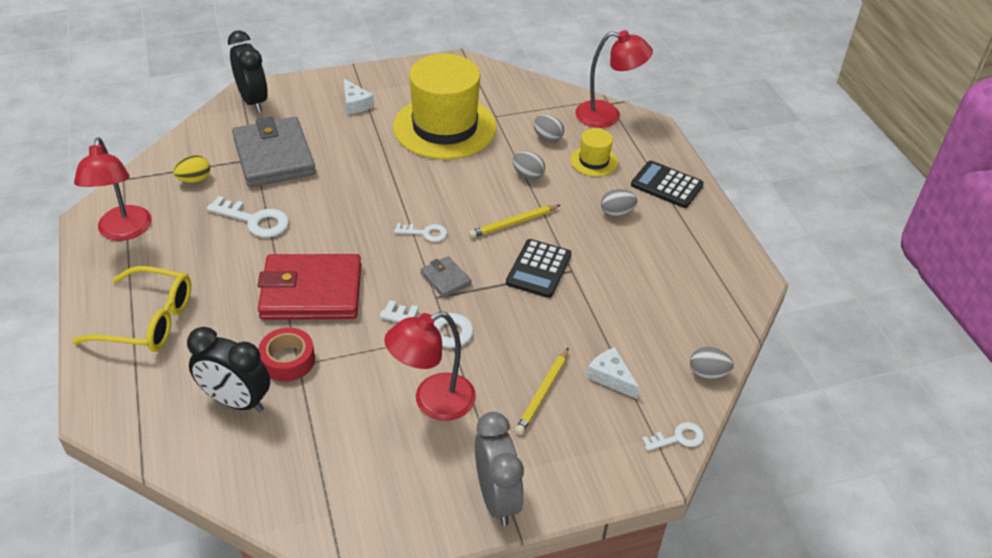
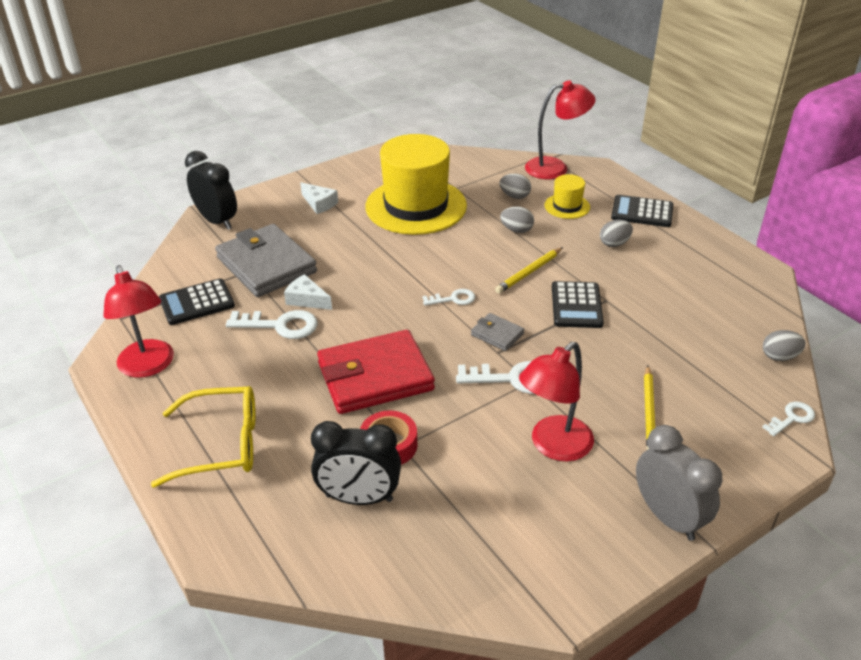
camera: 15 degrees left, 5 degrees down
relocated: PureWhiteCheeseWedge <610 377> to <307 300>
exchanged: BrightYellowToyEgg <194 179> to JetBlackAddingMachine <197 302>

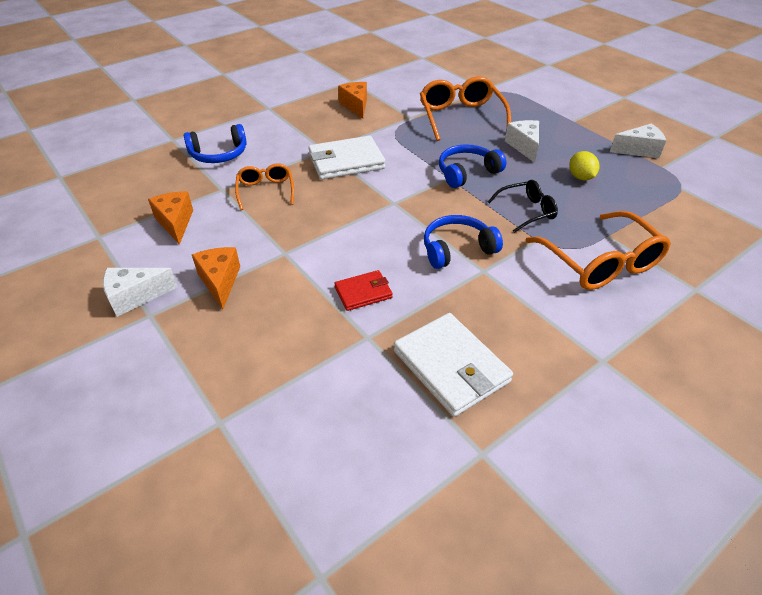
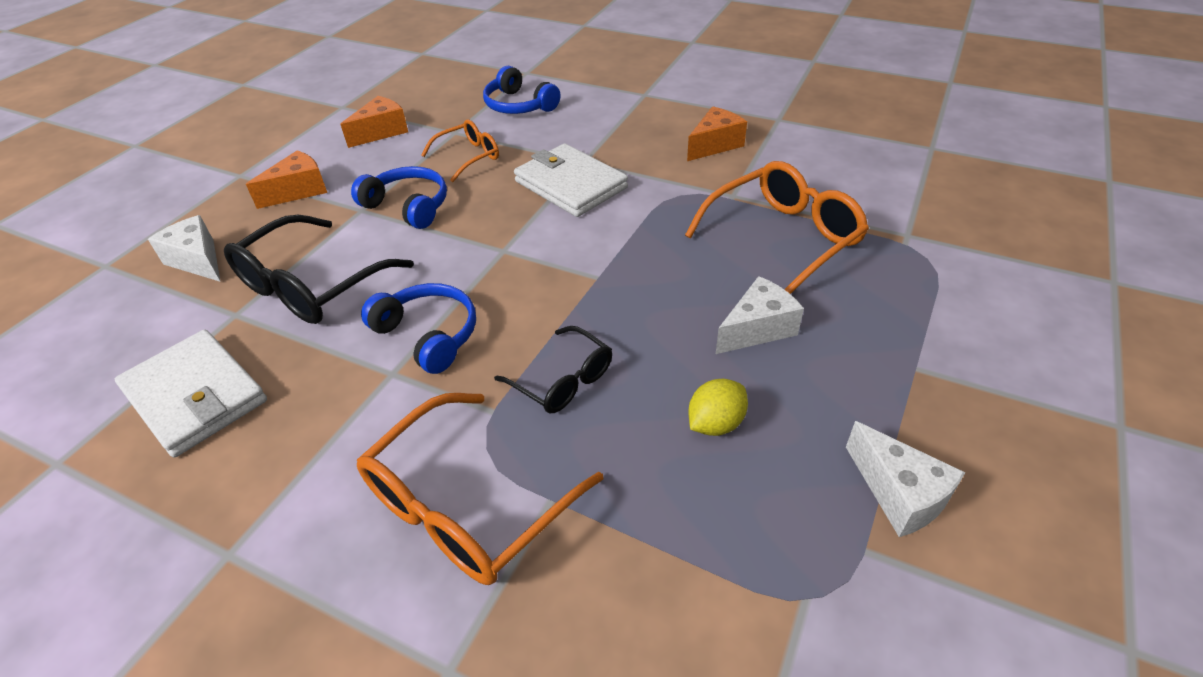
camera: 65 degrees right, 0 degrees up
relocated: CobaltHeadset <467 172> to <408 206>; PureWhiteCheeseWedge <135 297> to <198 260>
exchanged: RedCardWallet <363 292> to JetBlackEyeglasses <311 286>
spun: PureWhiteCardWallet <451 366> = <195 396> 75 degrees counterclockwise

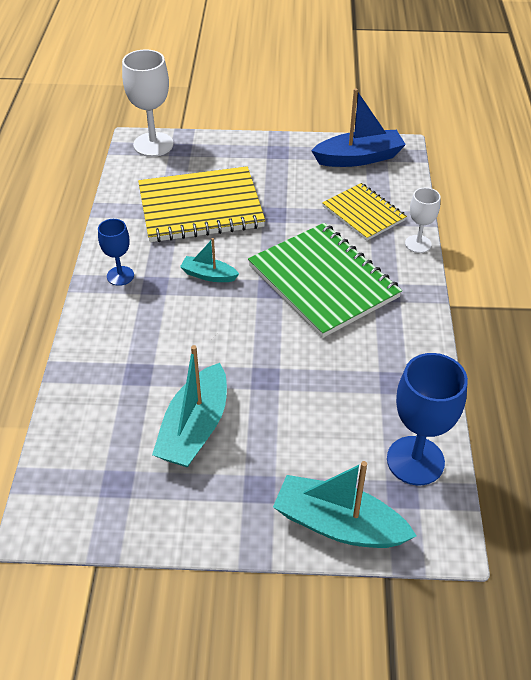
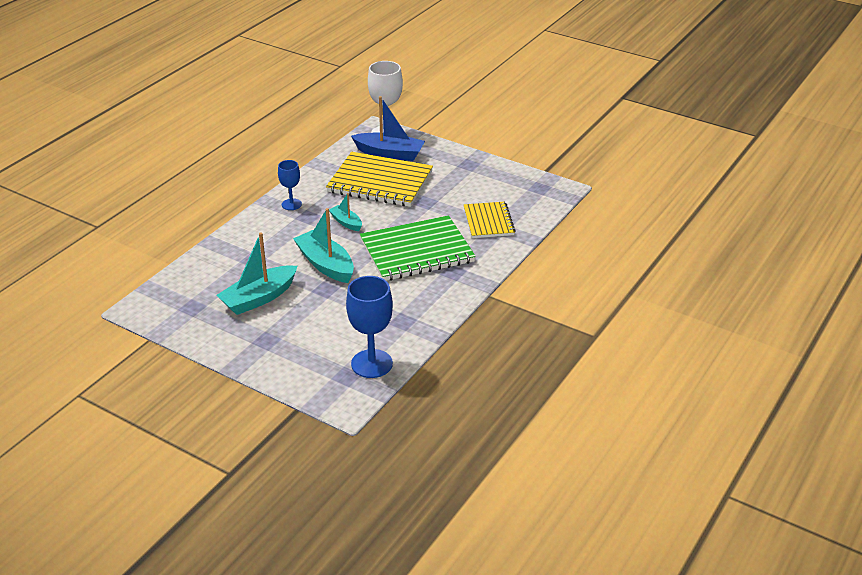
camera: 30 degrees right, 10 degrees down
missing: PureWhiteGoblet <418 244>
relocated: CobaltBoat <359 158> to <389 154>; AquaBoat <338 524> to <325 265>
spun: EmeraldExerciseBook <323 281> = <417 251> 75 degrees clockwise

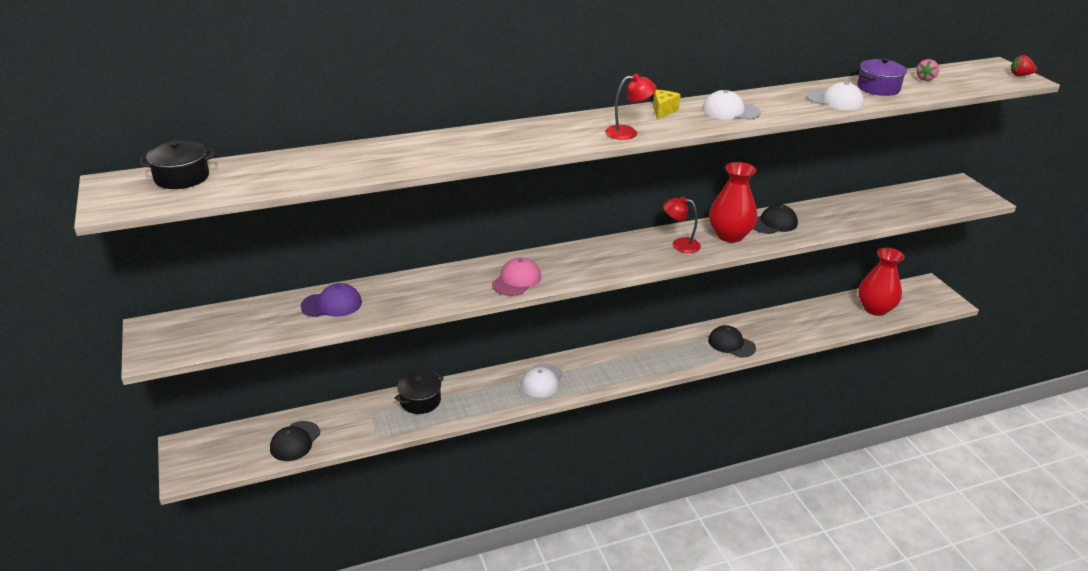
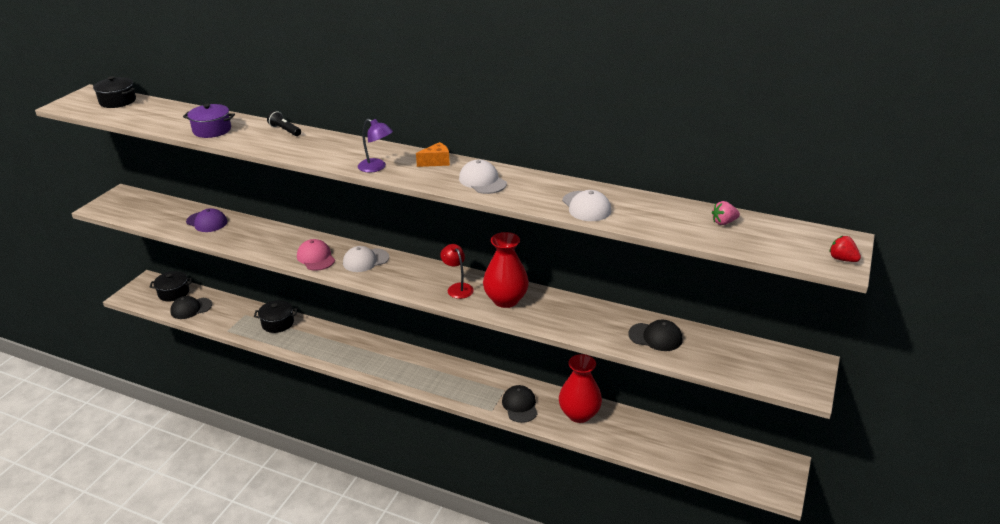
camera: 45 degrees right, 0 degrees up
appeared: JetBlackPocketTorch <285 130>; JetBlackCookingPot <174 293>
relocated: VioletCookingPot <878 88> to <212 130>; JetBlackCap <773 223> to <655 337>; RedFlowerVase <875 309> to <579 414>; PureWhiteCap <542 381> to <365 260>
colour: RedReadingLamp <628 132> to VioletReadingLamp <376 167>; BrightYellowCheeseWedge <663 111> to OrangeCheeseWedge <436 162>
spun: PinkCap <516 280> = <316 258> 105 degrees counterclockwise

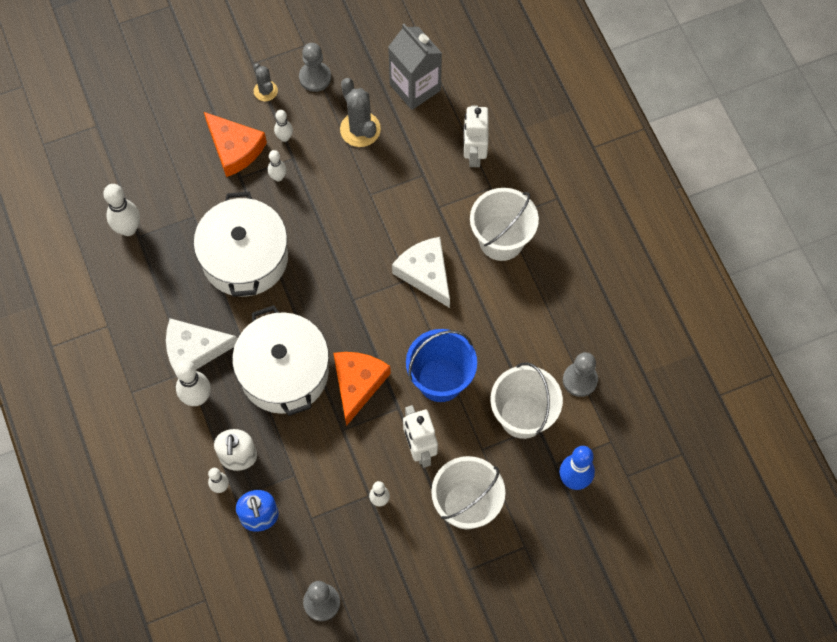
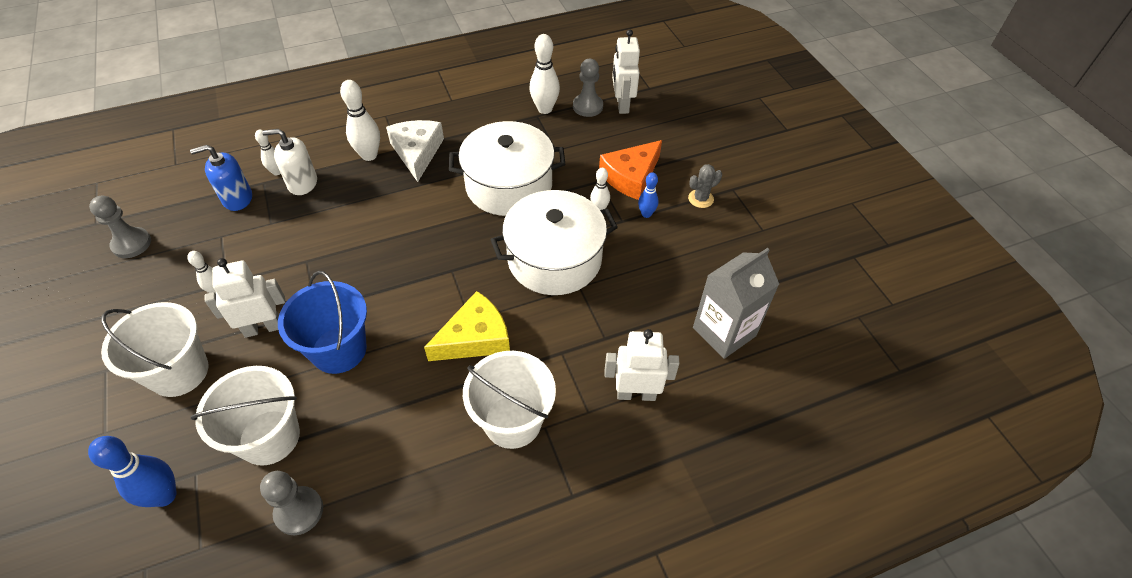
camera: 90 degrees right, 15 degrees down
missing: GreyCactus <360 129>; OrangeCheeseWedge <357 384>
appeared: PureWhiteRobotFigure <622 105>
relocated: GreyChessPawn <315 77> to <587 106>; PureWhiteCookingPot <284 372> to <554 259>
colour: PureWhiteBowlingPin <284 137> to CobaltBowlingPin <646 214>; PureWhiteCheeseWedge <425 273> to BrightYellowCheeseWedge <475 338>

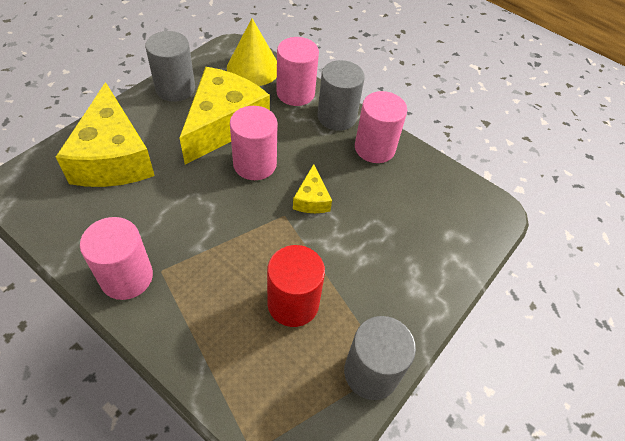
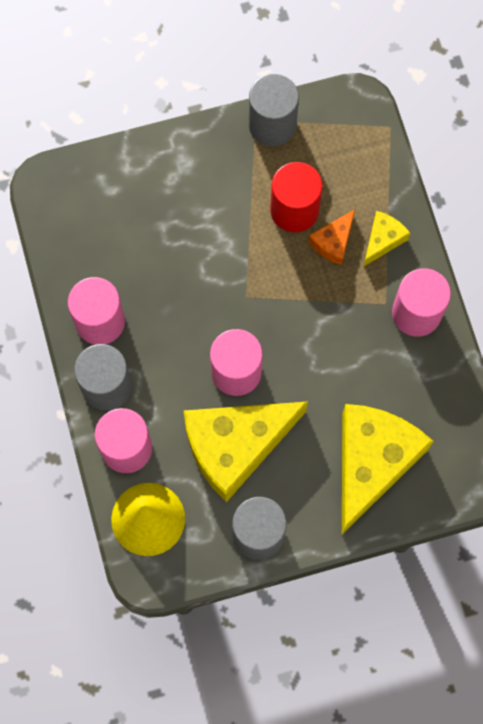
camera: 140 degrees left, 20 degrees up
appeared: OrangeCheeseWedge <333 242>
relocated: BrightYellowCheeseWedge <311 199> to <383 240>

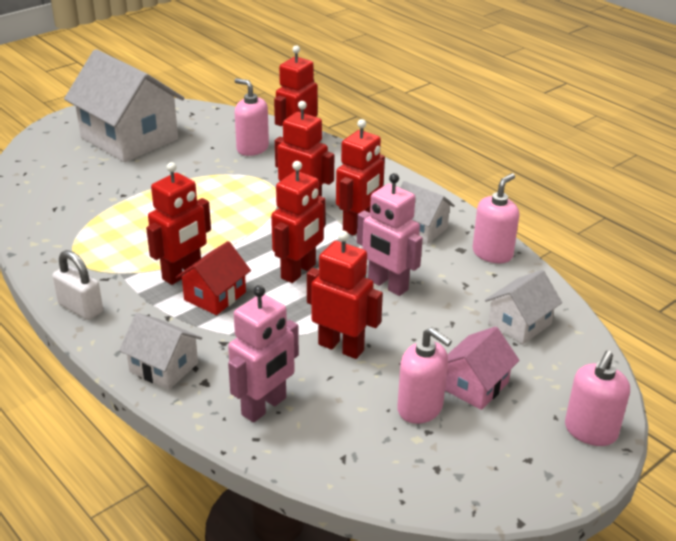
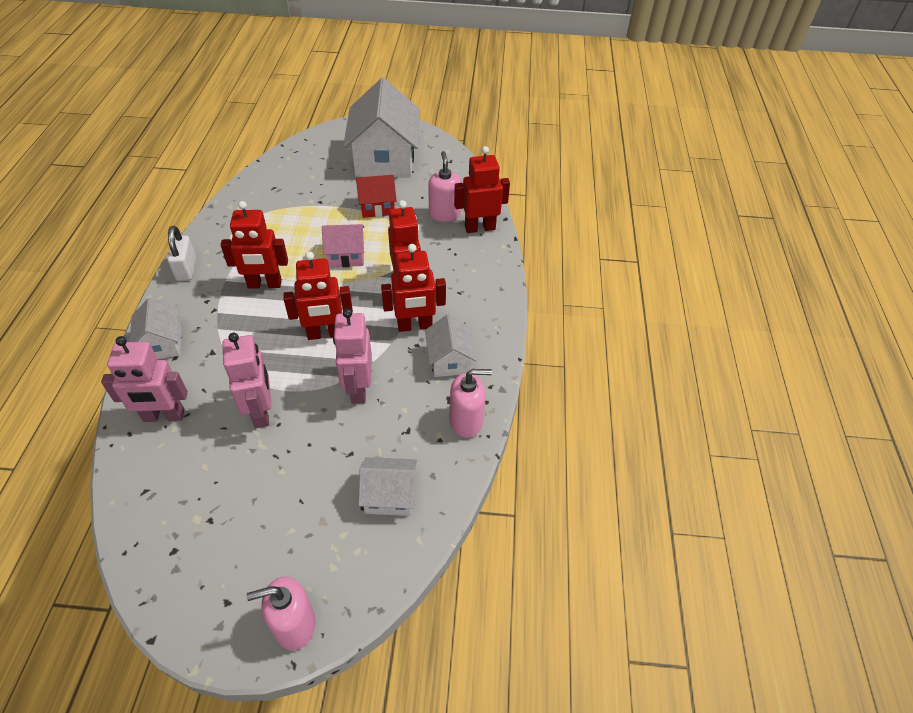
camera: 45 degrees right, 15 degrees up
missing: PinkPumpBottle <420 408>
relocated: RedToyHouse <215 296> to <377 207>; PinkToyHouse <475 385> to <346 255>
colour: RedRobotFigure <341 347> to PinkRobotFigure <261 412>

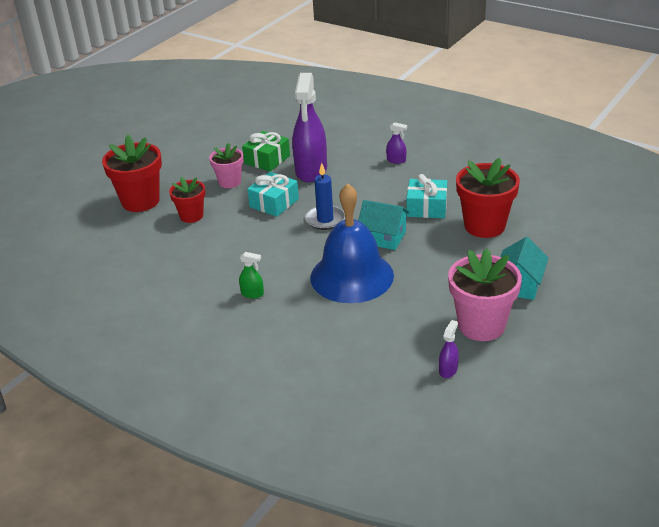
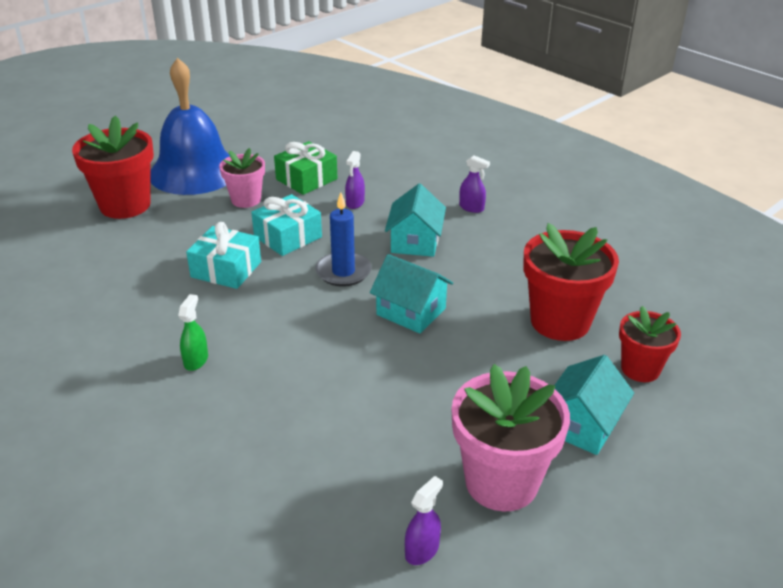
camera: 10 degrees right, 0 degrees up
appeared: AquaToyHouse <415 242>
relocated: AquaPresent <426 207> to <226 269>; RedFlowerPot <191 216> to <640 369>; CobaltHandBell <352 276> to <194 171>
spun: EmeraldSprayBottle <252 294> = <196 360> 105 degrees counterclockwise
size: VioletSprayBottle <311 171> = <355 203> x0.40

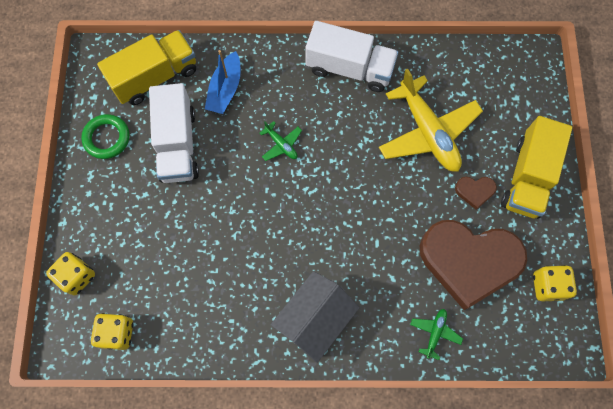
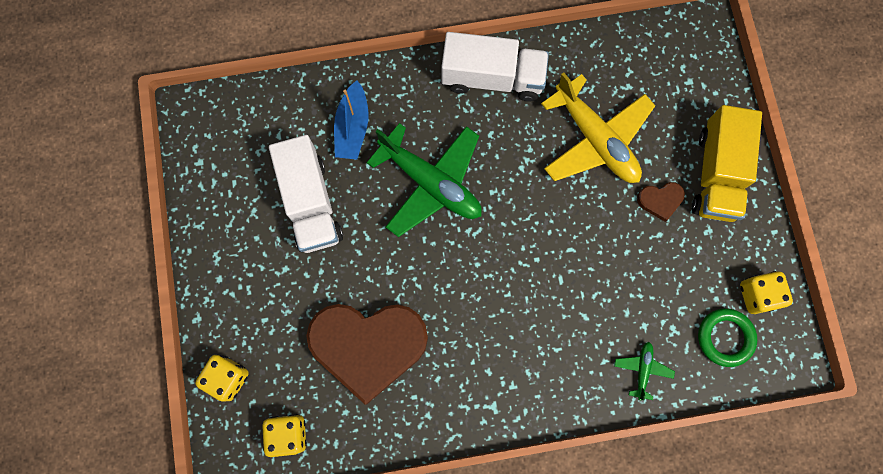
camera: 10 degrees left, 5 degrees up
missing: BrightYellowToyTruck <155 77>; GreyToyHouse <314 319>
relocated: EmeraldHoop <107 138> to <725 337>; DarkBrownLoveHeart <469 261> to <368 346>
size: EmeraldAeroplane <281 144> = <431 183> x2.29

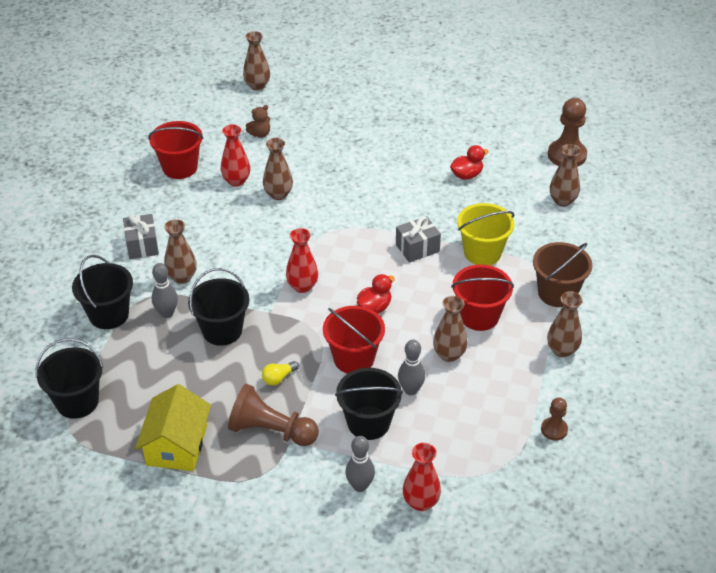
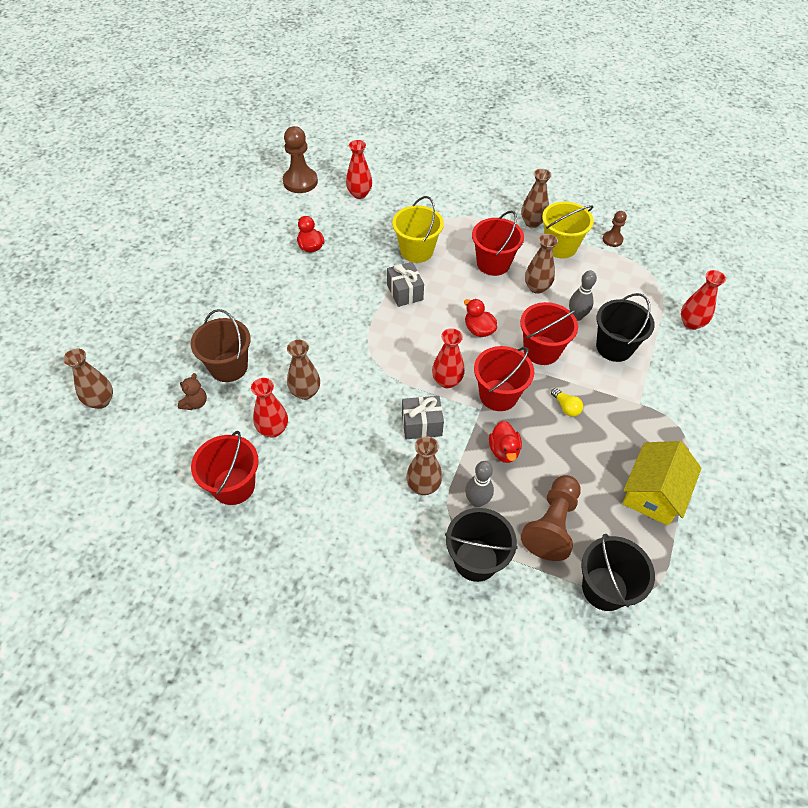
camera: 85 degrees left, 10 degrees up
missing: GreyBowlingPin <360 486>
appeared: BrightYellowSandBucket <560 247>; RedSandBucket <498 395>
relocated: GreyPresent <142 245> to <421 424>; DarkBrownSandBucket <557 293> to <228 367>; DarkBrownChessPawn <271 431> to <552 525>
exchanged: JetBlackSandBucket <222 330> to RedDuck <504 450>
colour: DarkBrownFlowerVase <562 201> to RedFlowerVase <359 194>
spun: DarkBrownStuffedBear <260 134> = <195 403> 45 degrees clockwise; BrightYellowToyHouse <177 445> = <653 493> 75 degrees counterclockwise

